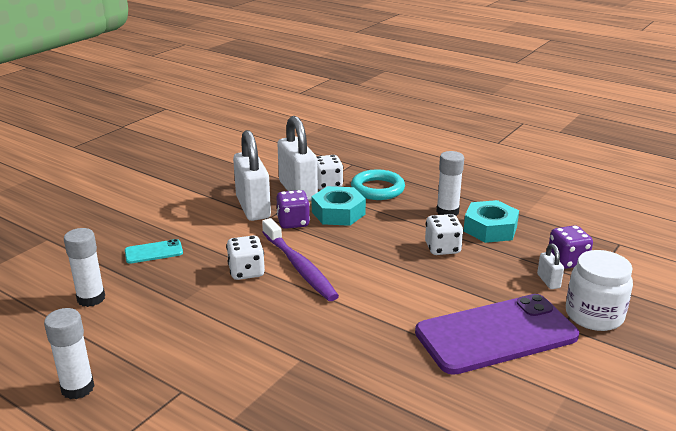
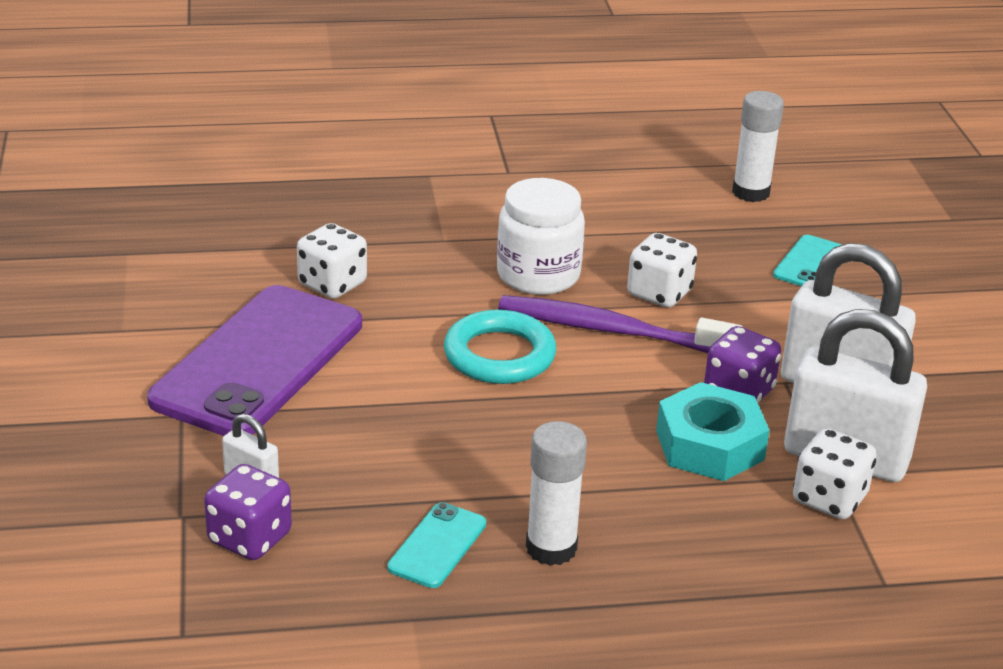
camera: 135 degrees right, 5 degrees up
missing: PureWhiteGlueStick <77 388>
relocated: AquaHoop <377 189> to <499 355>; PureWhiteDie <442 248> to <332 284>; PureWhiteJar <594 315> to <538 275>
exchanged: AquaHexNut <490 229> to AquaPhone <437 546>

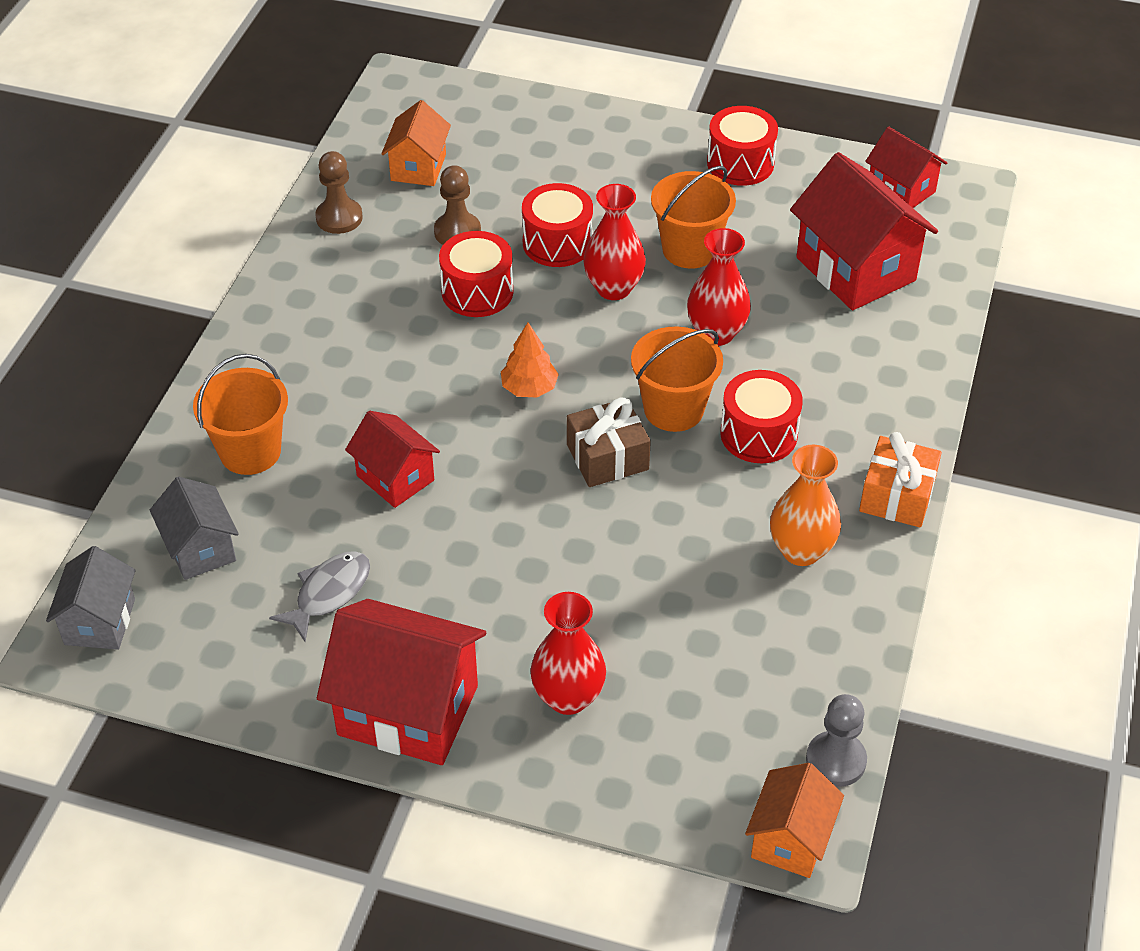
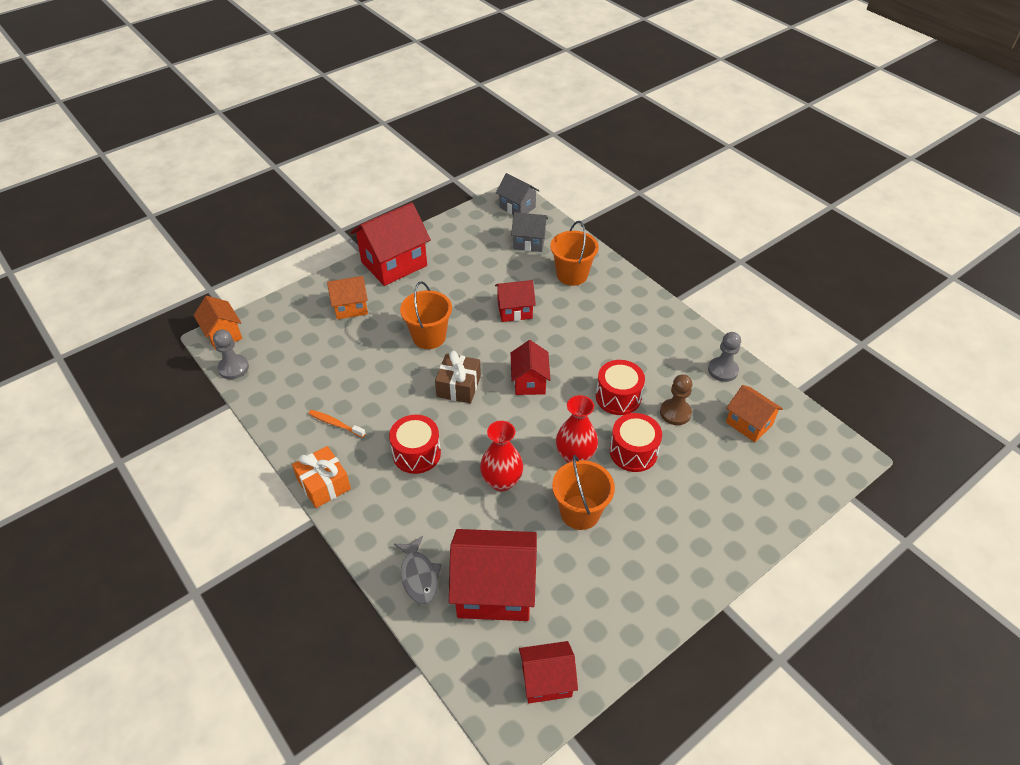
camera: 125 degrees right, 0 degrees up
missing: RedToyDrum <740 163>
relocated: OrangeSandBucket <673 409> to <429 337>; GreyFishFigure <329 593> to <419 576>
exchanged: OrangeToyTree <529 388> to RedToyHouse <529 382>; OrangeFlowerVase <801 551> to OrangeDentalBrush <335 424>; RedFlowerVase <568 697> to OrangeToyHouse <351 307>
colour: DarkBrownChessPawn <339 218> to GreyChessPawn <722 370>

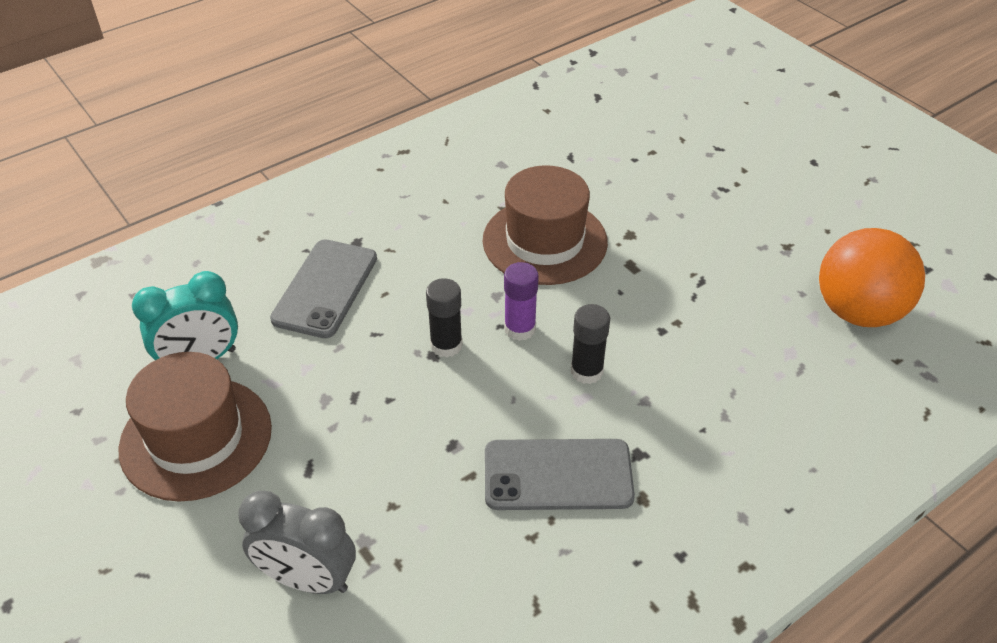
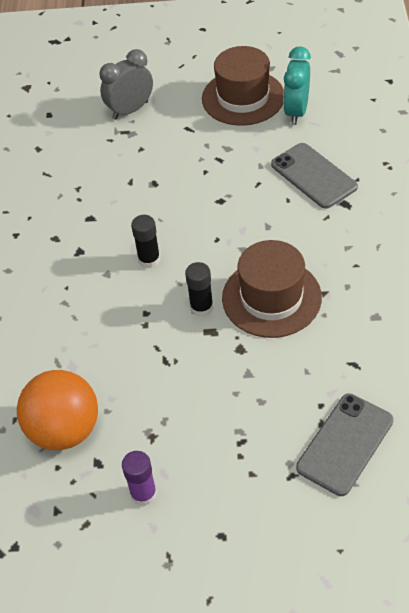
camera: 130 degrees right, 5 degrees up
relocated: VioletGlueStick <520 329> to <143 494>; JetBlackGlueStick <446 345> to <201 307>; GreyPhone <558 475> to <345 444>

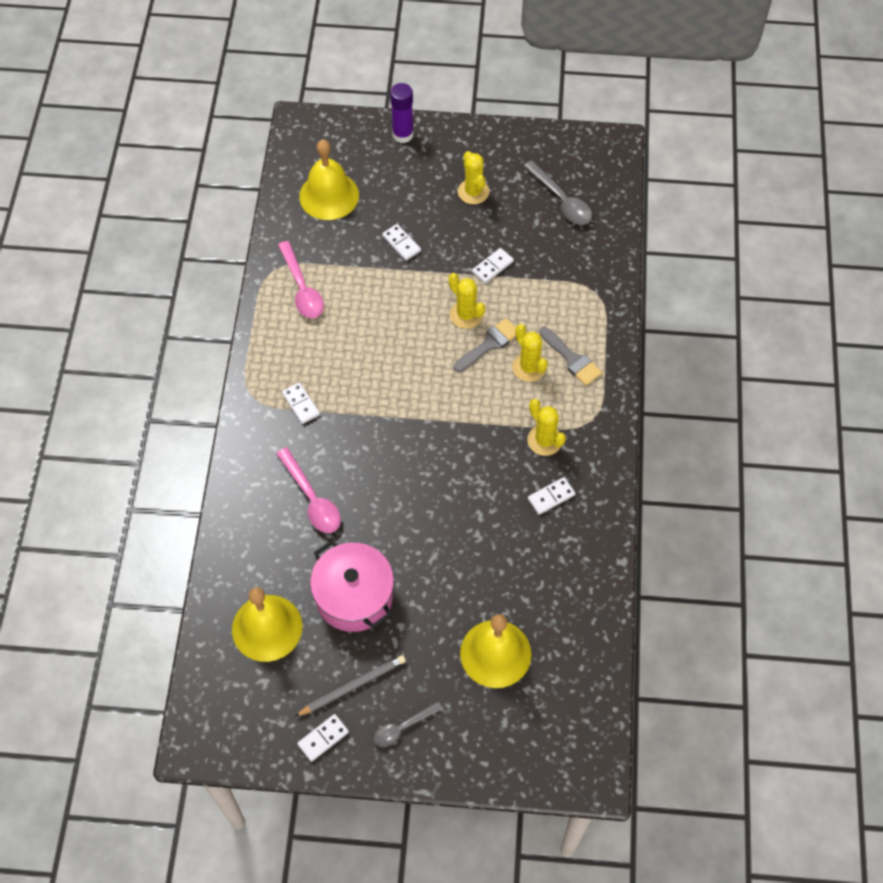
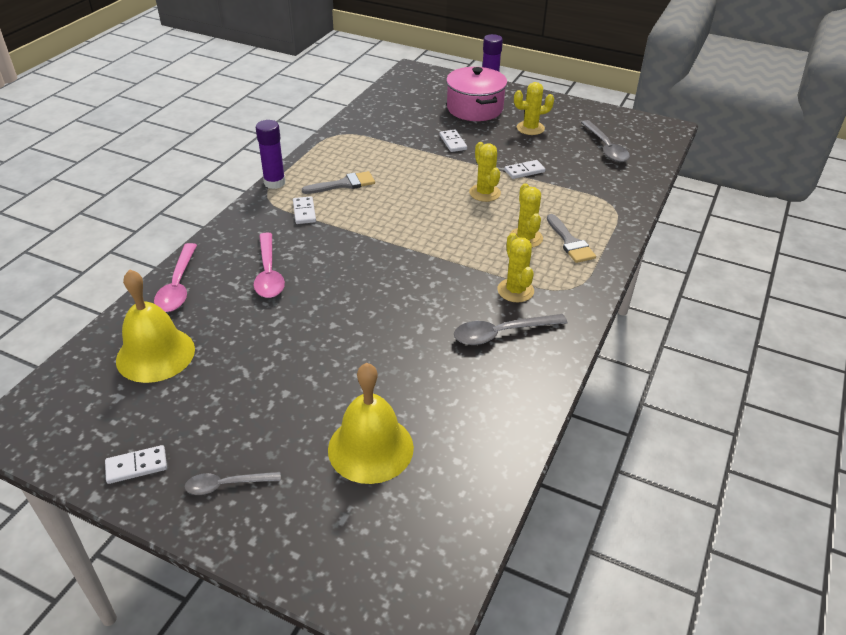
camera: 20 degrees right, 20 degrees down
missing: BrightYellowHandBell <329 195>; GreyLeadPencil <352 686>
appeared: VioletGlueStick <274 183>
relocated: PinkSpoon <302 288> to <178 286>; GreyPaintBrush <489 344> to <344 184>; PinkCookingPot <354 596> to <475 108>
exchanged: PureWhiteDominoTile <551 497> to GreySpoon <501 333>
spun: BrightYellowCactus <473 192> = <530 128> 75 degrees clockwise

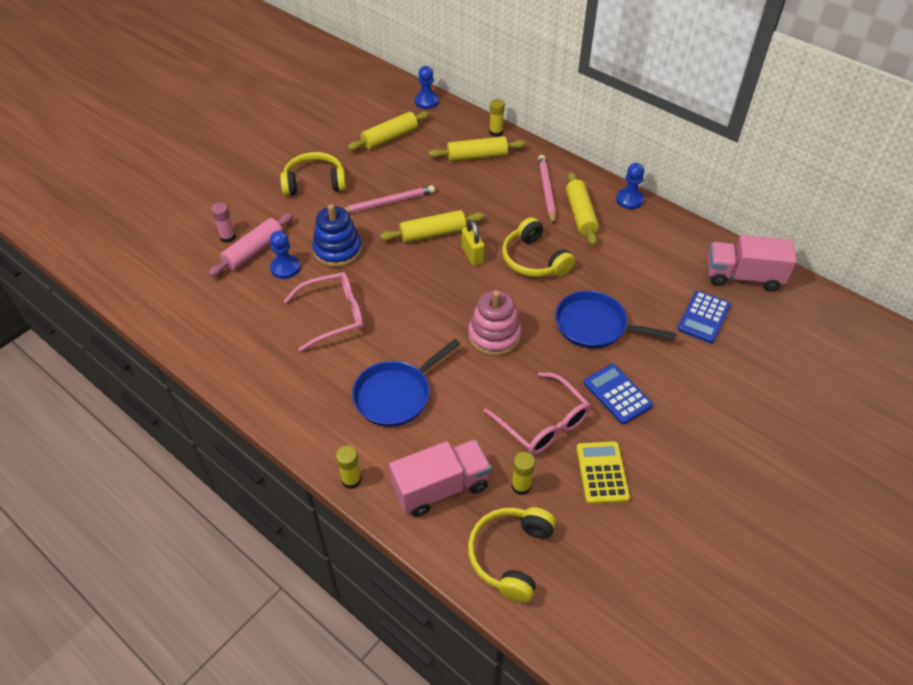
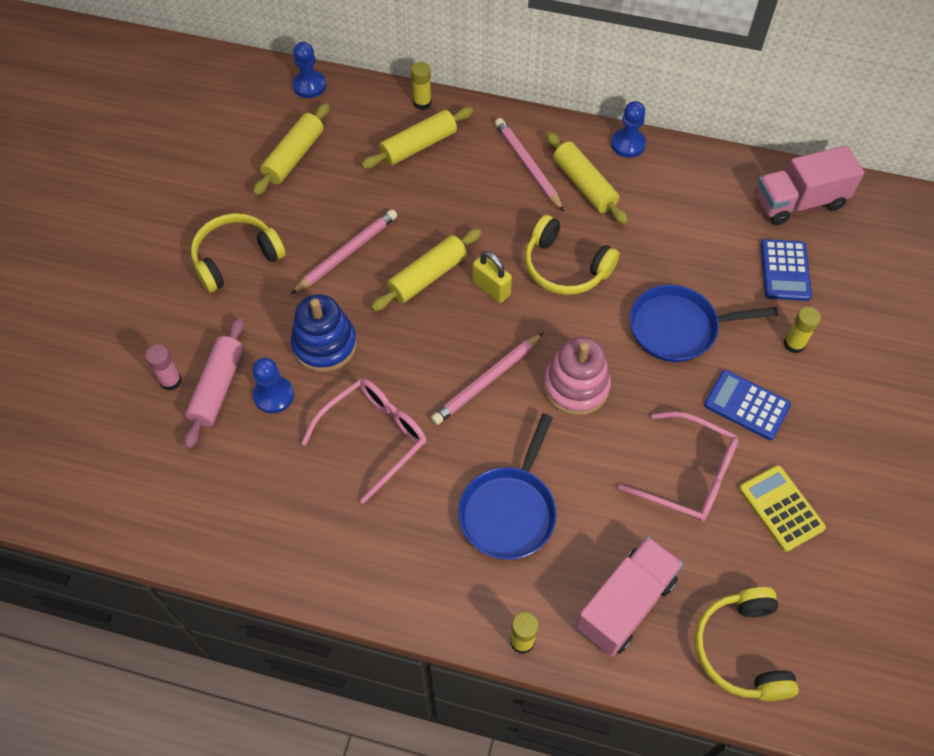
camera: 25 degrees left, 10 degrees up
appeared: PinkLeadPencil <487 381>
relocated: BrightYellowGlueStick <521 486> to <794 344>

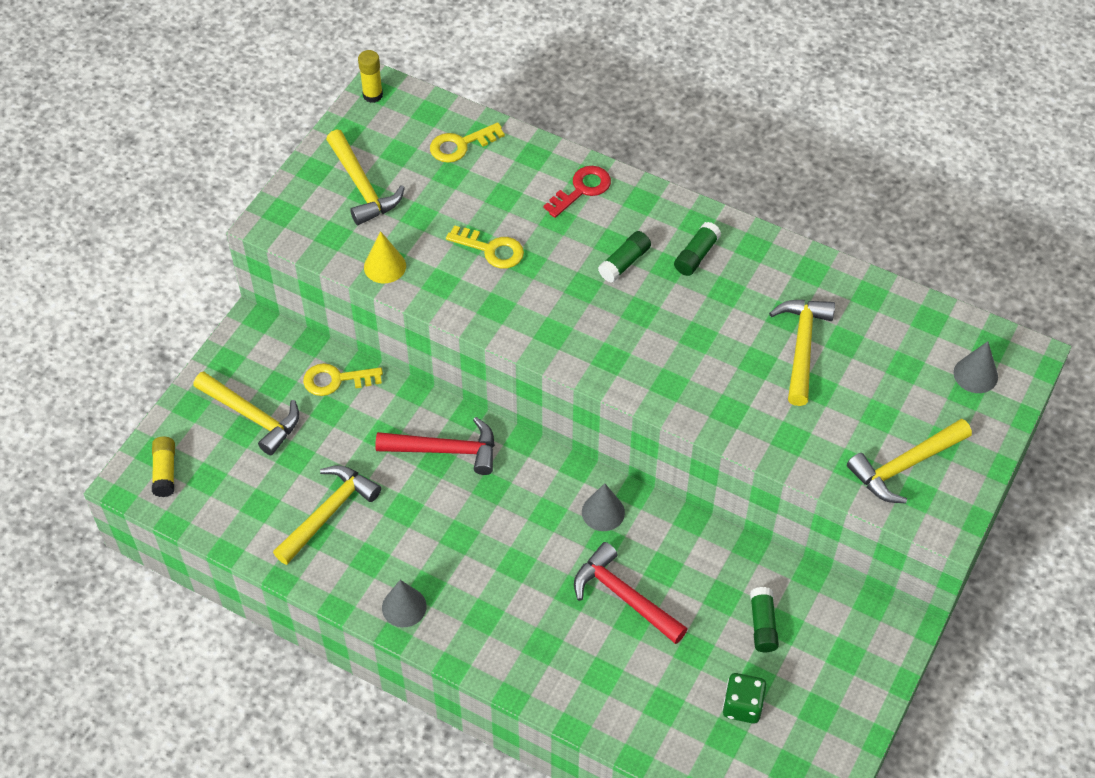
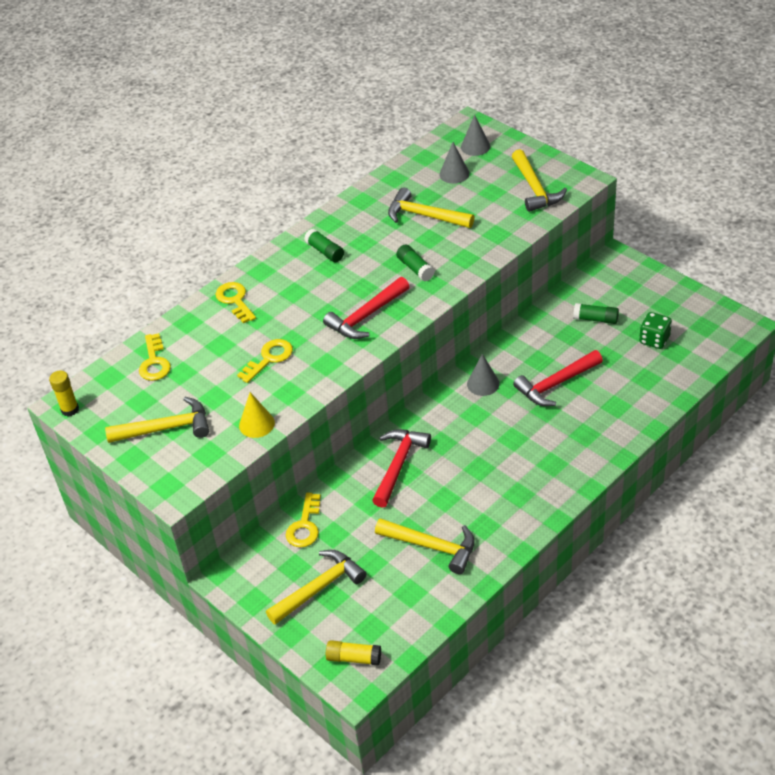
camera: 70 degrees left, 10 degrees down
appeared: RedCarpenter'sHammer <366 316>
relocated: EmeraldGlueStick <624 263> to <415 268>; GreyCone <404 607> to <454 174>
colour: RedKey <582 189> to BrightYellowKey <235 300>
spun: BrightYellowCarpenter'sHammer <328 512> = <432 546> 150 degrees clockwise

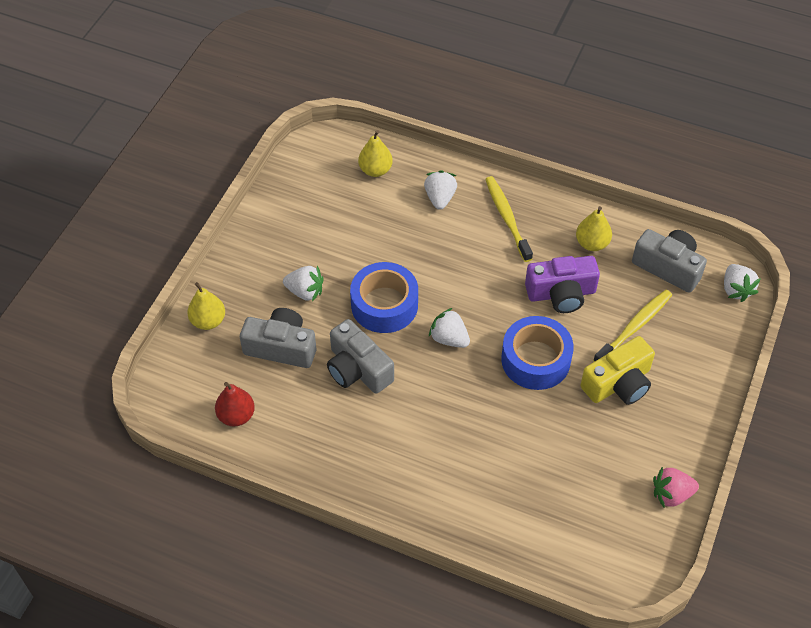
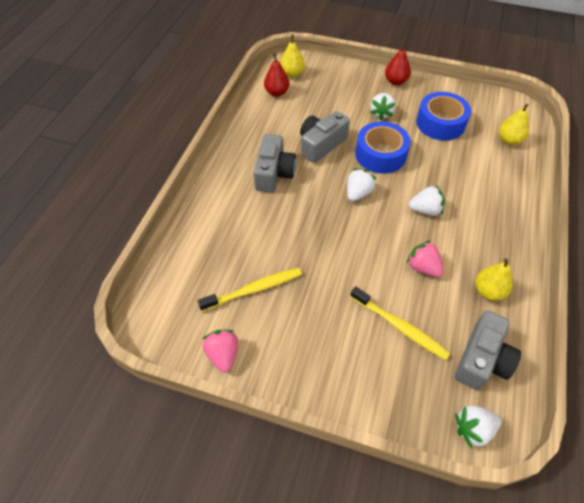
camera: 85 degrees right, 0 degrees up
missing: BrightYellowCompactCamera <618 383>
appeared: RedPearFruit <395 81>
relocated: PureWhiteBerry <440 198> to <425 210>; BrightYellowDentalBrush <507 218> to <253 289>; BrightYellowPearFruit <208 321> to <292 74>; GreyCompactCamera <281 347> to <274 173>; CobaltTape <535 360> to <440 123>
exchanged: VioletCompactCamera <561 293> to PinkBerry <423 267>

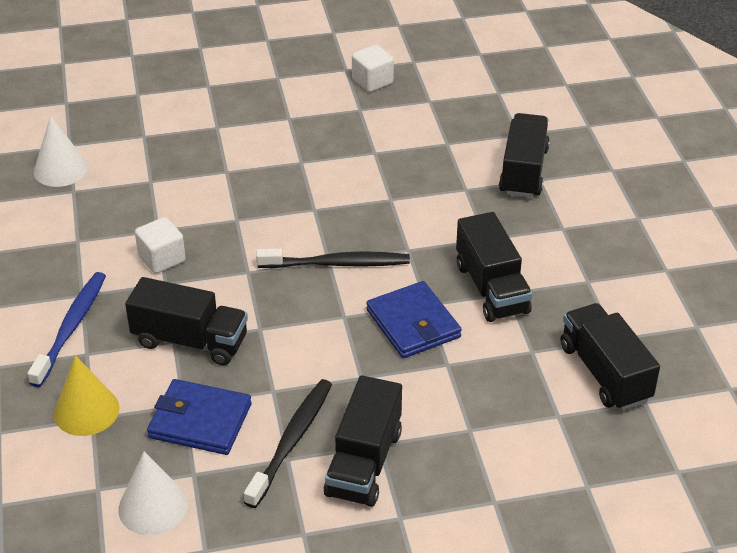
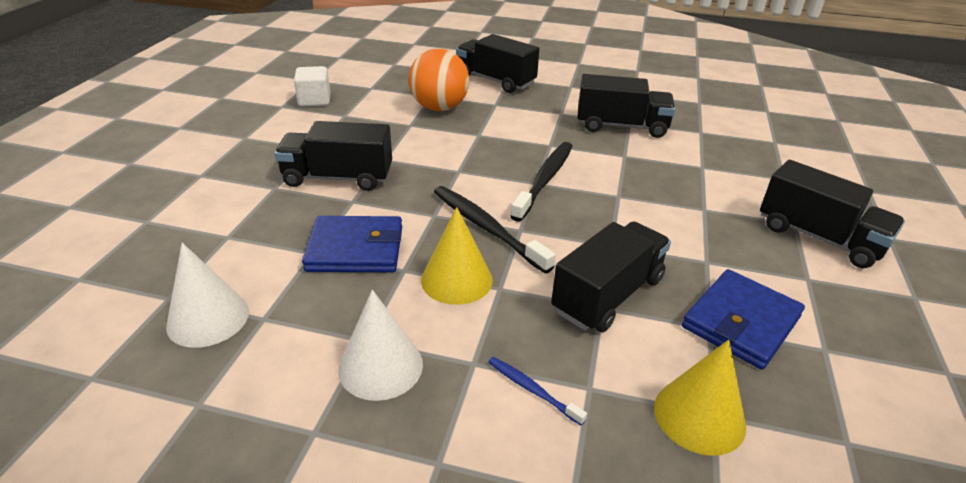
camera: 65 degrees left, 5 degrees down
appeared: OrangePlayBall <439 108>
relocated: CobaltCardWallet <413 324> to <355 249>; JetBlackToyTruck <605 373> to <338 178>; JetBlackDentalBrush <291 441> to <487 228>; PureWhiteCone <153 507> to <381 366>
exchanged: PureWhiteBlock <162 259> to BrightYellowCone <456 279>
size: CobaltDentalBrush <71 328> = <532 390> x0.51

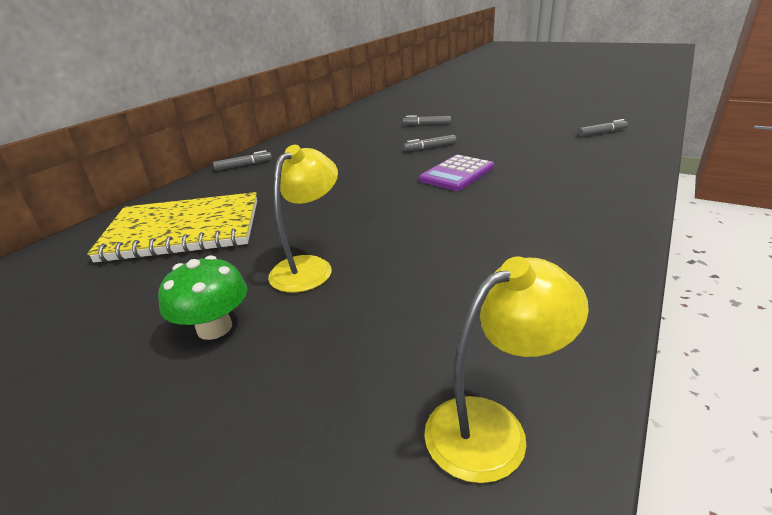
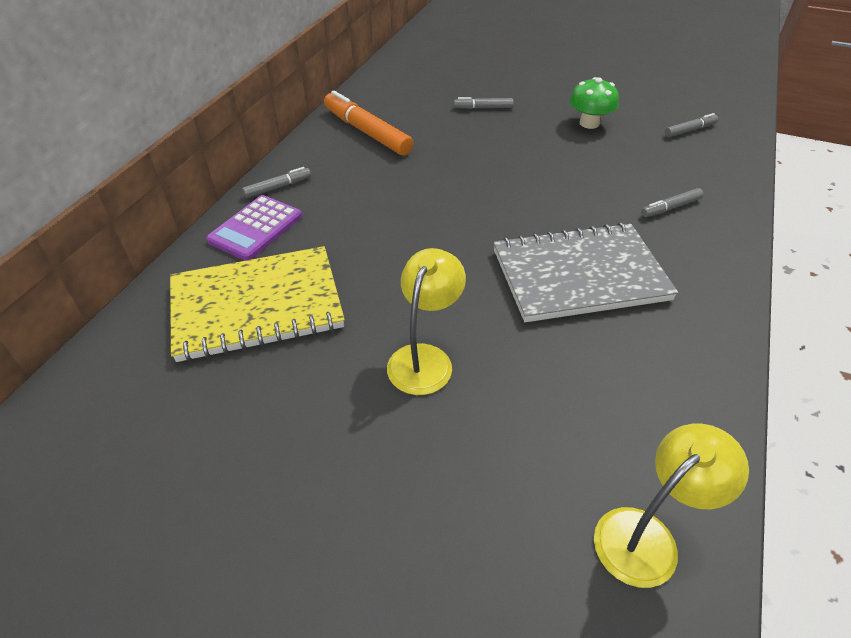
camera: 10 degrees left, 15 degrees up
appeared: OrangeMarker <367 132>; GreyExerciseBook <579 275>
relocated: GreyMarker <430 147> to <670 208>; VioletAddingMachine <457 174> to <256 228>; EmeraldToadstool <214 328> to <589 123>

